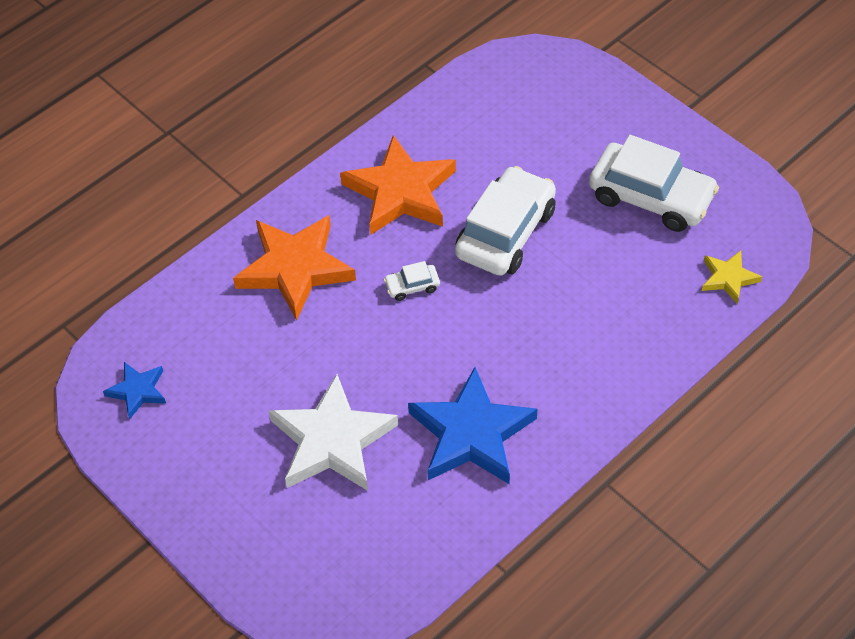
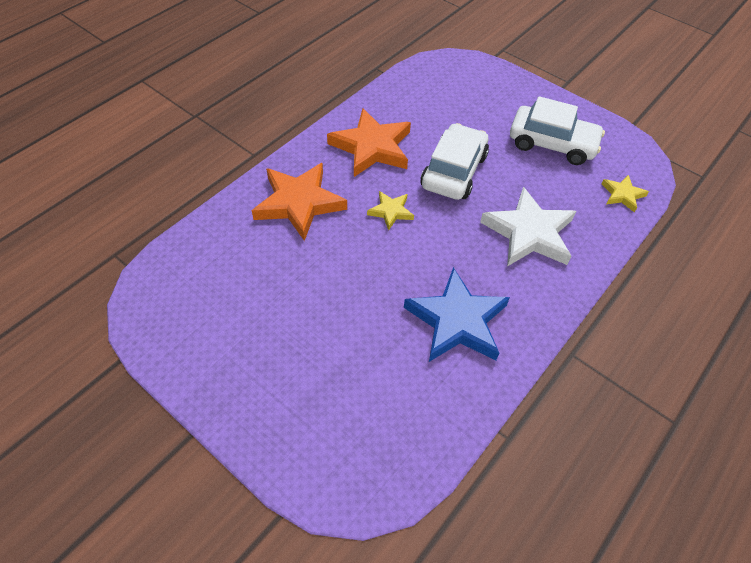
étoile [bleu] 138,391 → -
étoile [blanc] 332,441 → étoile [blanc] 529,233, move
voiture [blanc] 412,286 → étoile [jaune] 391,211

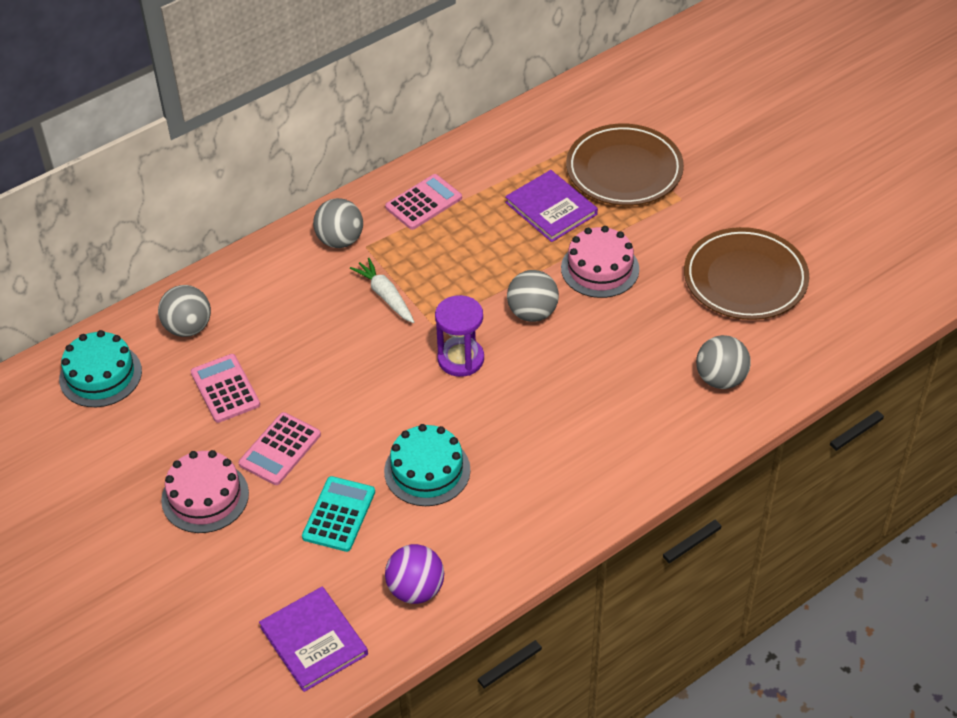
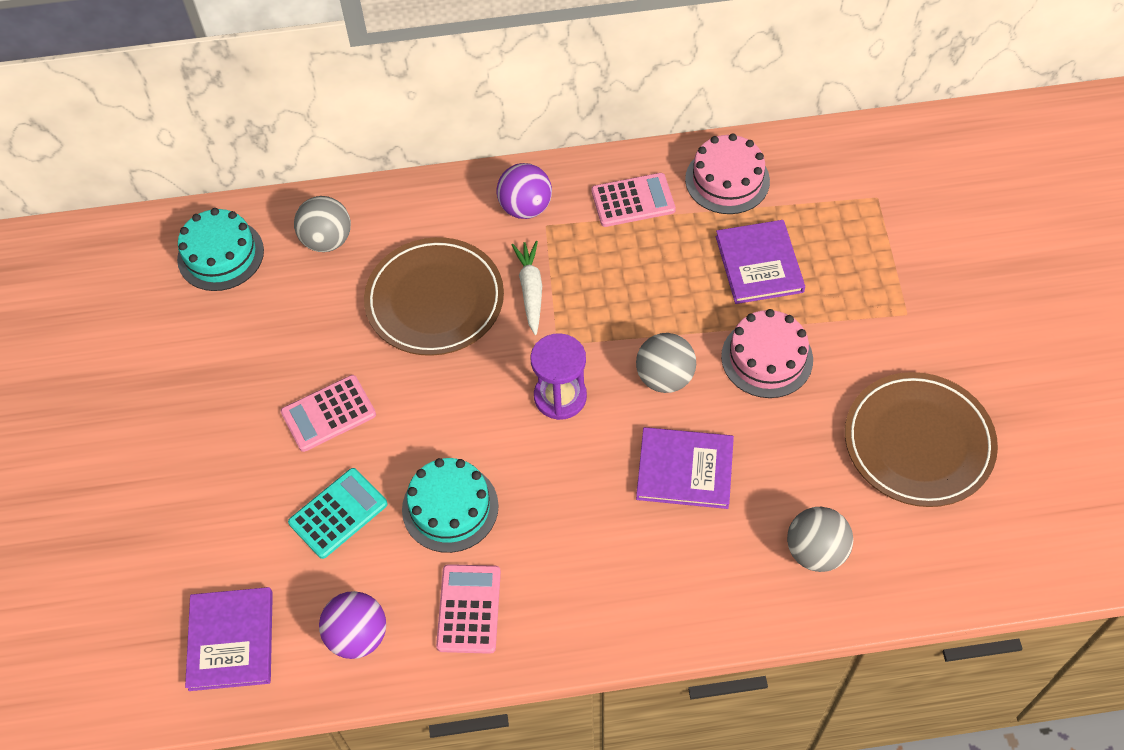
- → livre [violet] 684,470
gâteau [rose] 205,497 → gâteau [rose] 727,180, move
calculatrice [rose] 225,389 → calculatrice [rose] 469,609, move
assiette [marron] 624,170 → assiette [marron] 435,300, move
balle [gris] 340,240 → balle [violet] 525,207

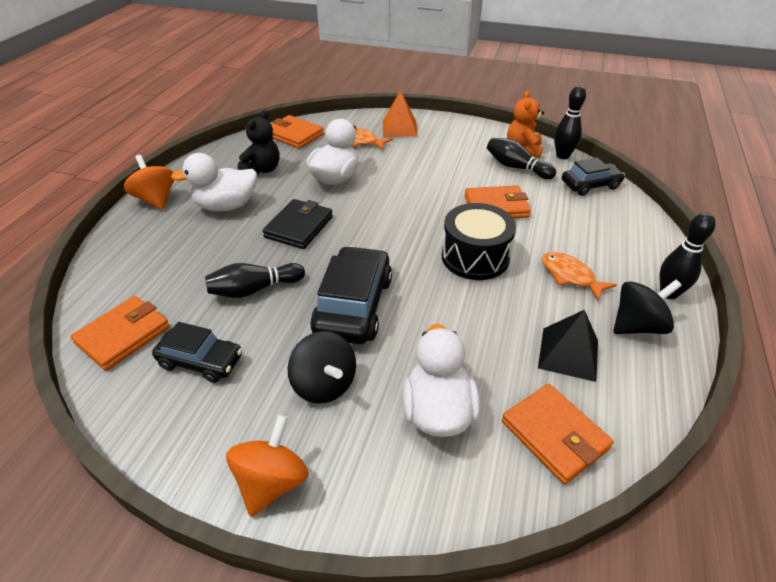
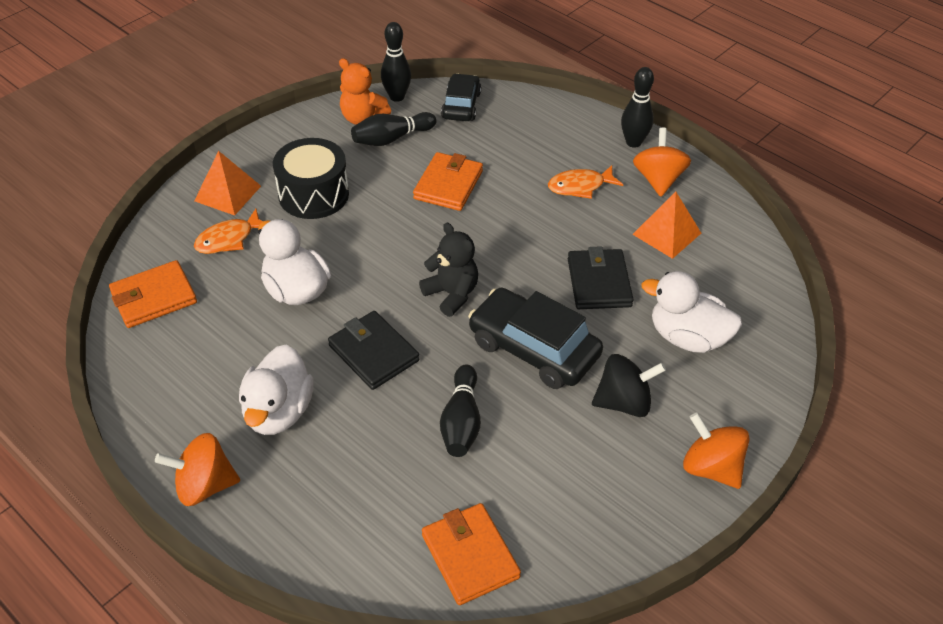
voiture [noir] 201,361 → -
portefeuille [orange] 554,435 → -
- → portefeuille [noir] 599,282
ours en peluche [noir] 262,169 → ours en peluche [noir] 451,294, move
tambour [noir] 475,257 → tambour [noir] 313,194, move
pyramide [noir] 568,354 → pyramide [orange] 667,233
toupie [noir] 637,326 → toupie [orange] 658,179

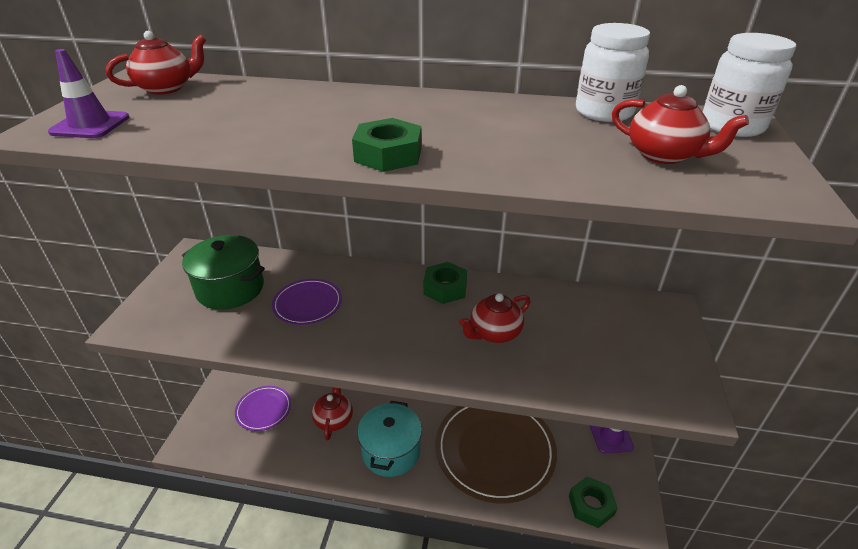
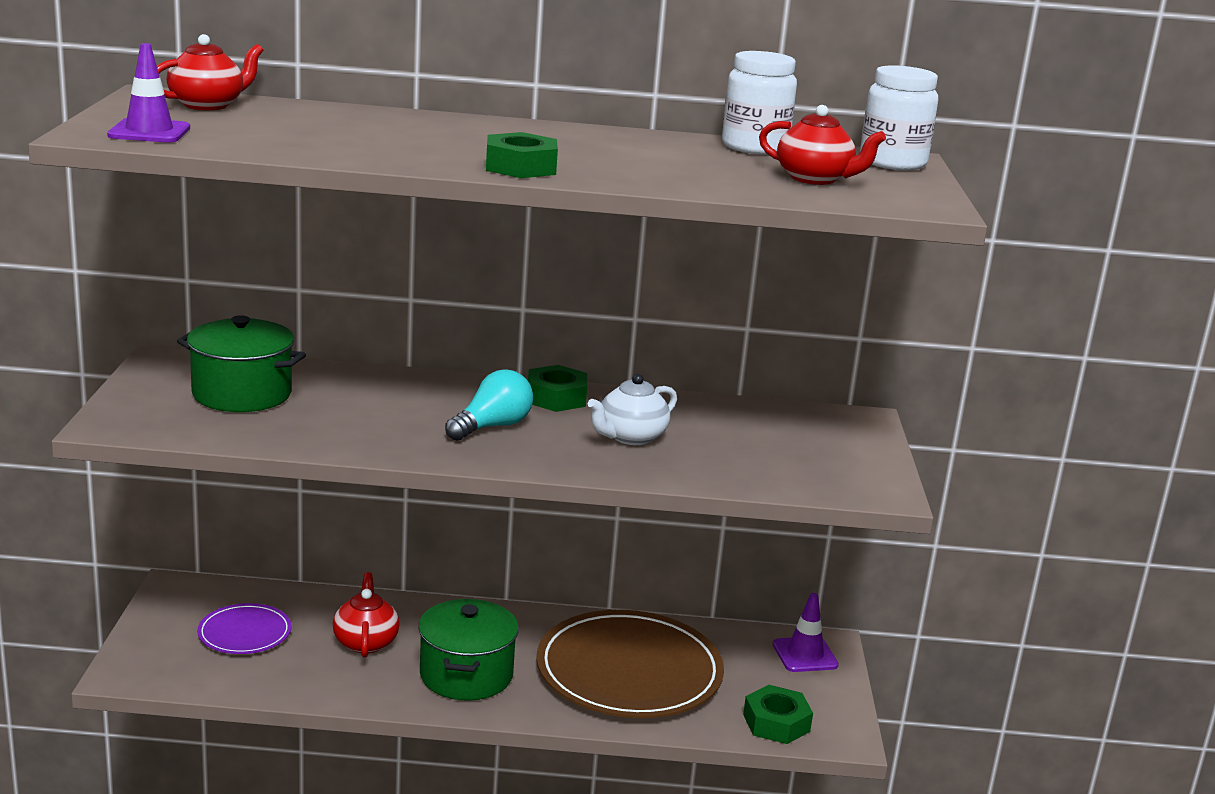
assiette [violet] 307,304 → -
- → ampoule [turquoise] 492,426
marmite [turquoise] 391,451 → marmite [vert] 466,675
théière [rouge] 494,333 → théière [blanc] 630,437

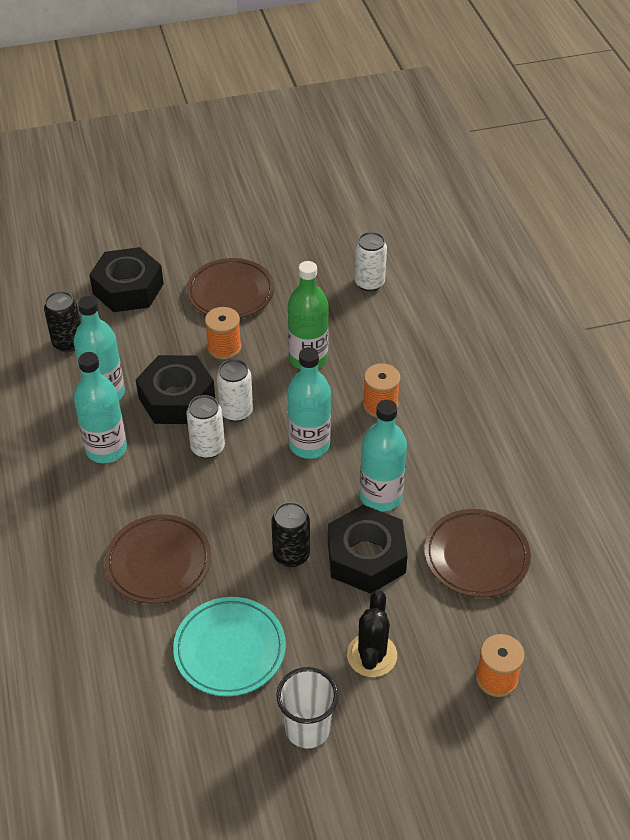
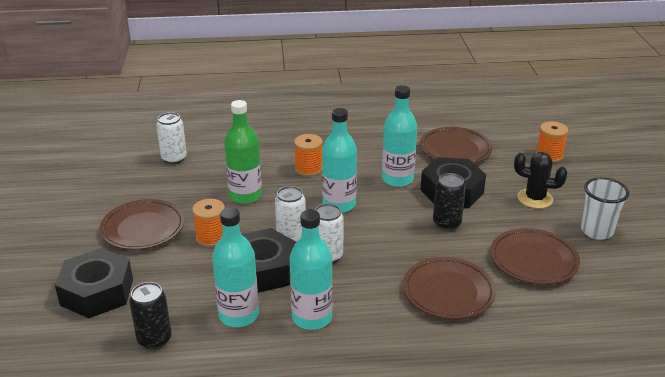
assiette [turquoise] 230,649 → assiette [marron] 533,260

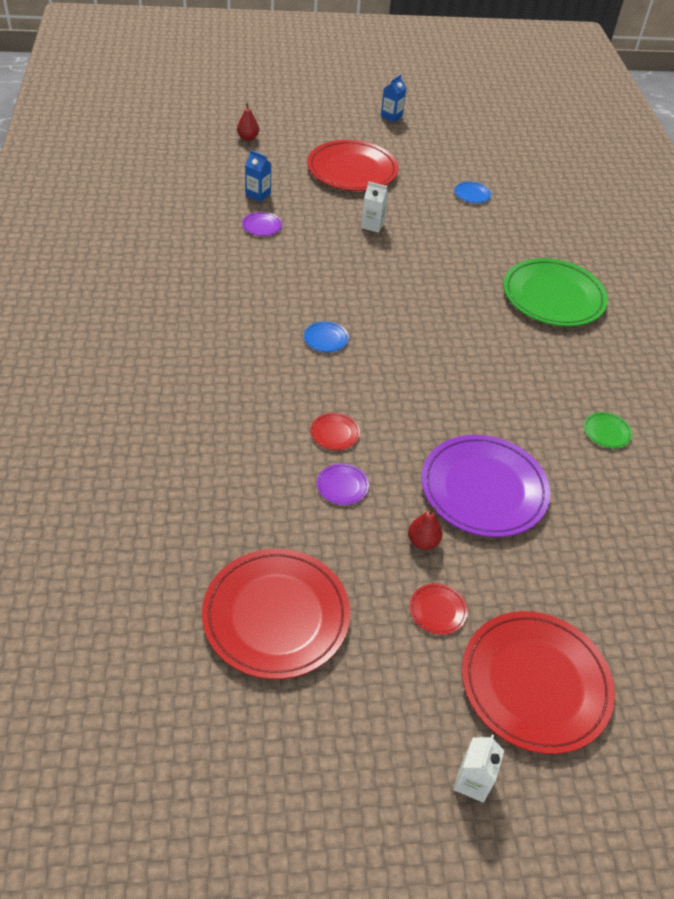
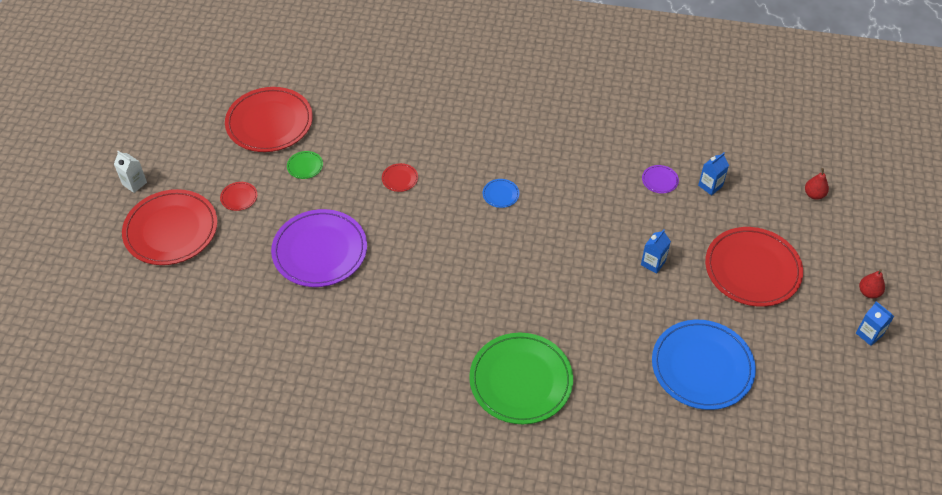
assiette [violet] 342,486 → -
poire [rouge] 423,541 → poire [rouge] 868,292, move
assiette [vert] 606,432 → assiette [vert] 305,166, move
brique de lait [blanc] 372,225 → brique de lait [bleu] 653,263
assiette [bleu] 472,194 → assiette [bleu] 702,367, x2.48

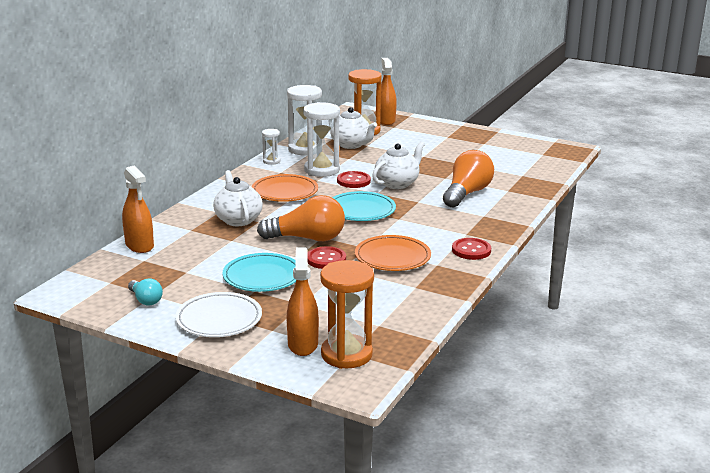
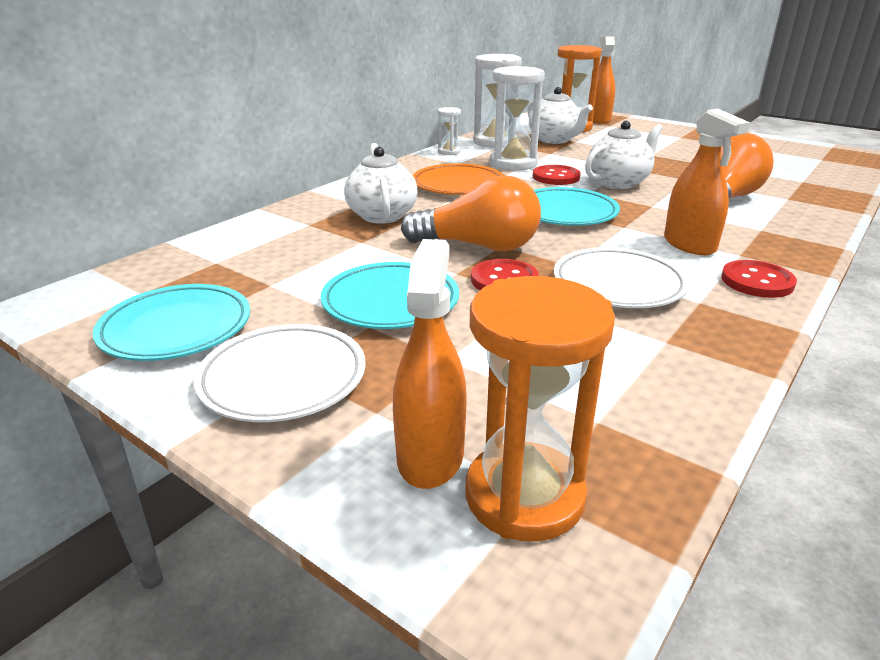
vaporisateur [orange] 139,245 → vaporisateur [orange] 689,244, move
ampoule [turquoise] 145,300 → assiette [turquoise] 176,328
assiette [orange] 392,257 → assiette [blanc] 618,284

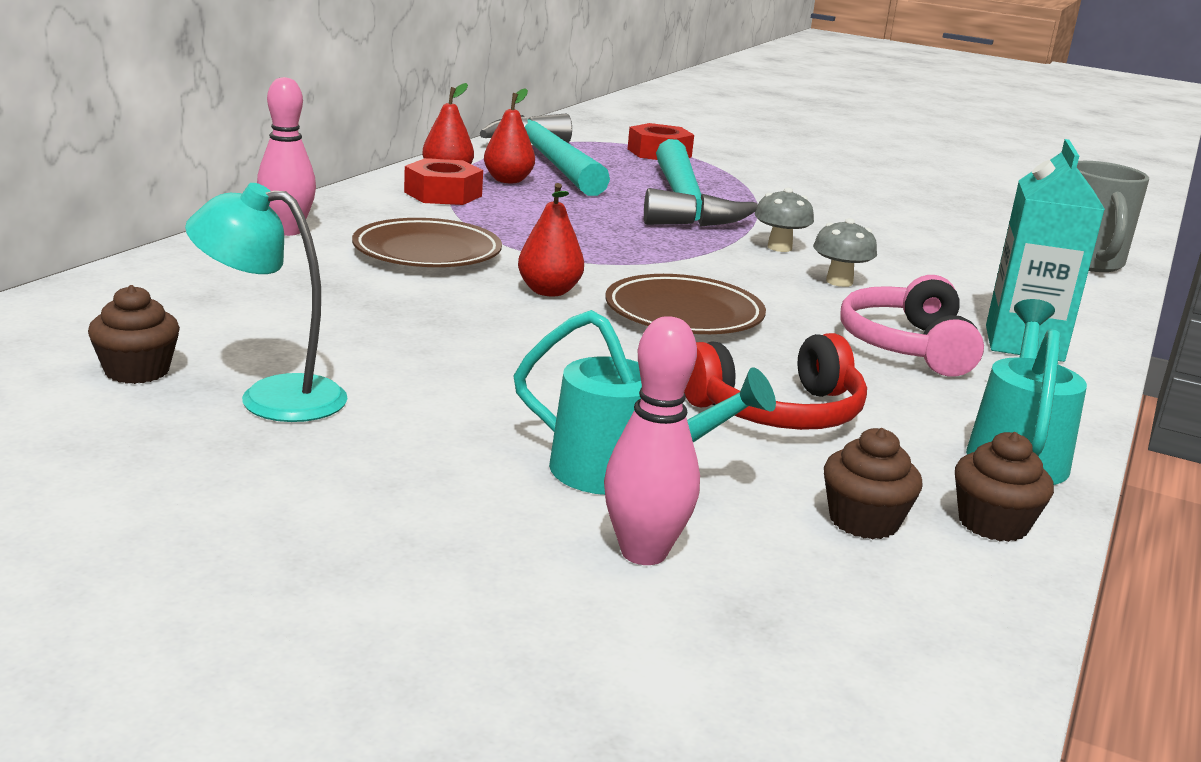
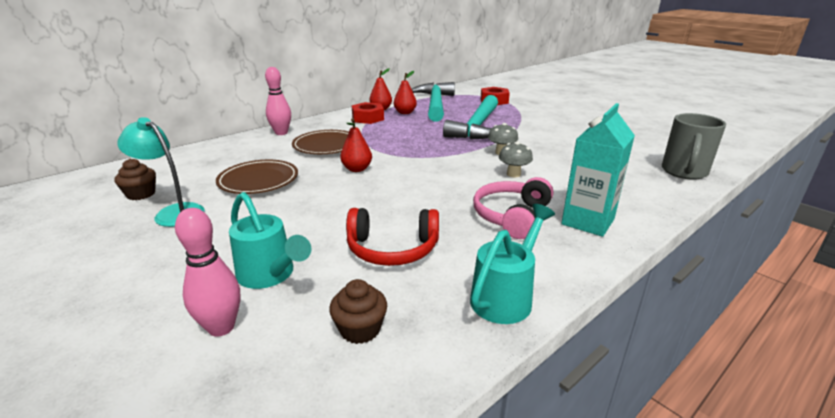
muffin [marron] 992,524 → -
assiette [marron] 683,314 → assiette [marron] 258,181, move

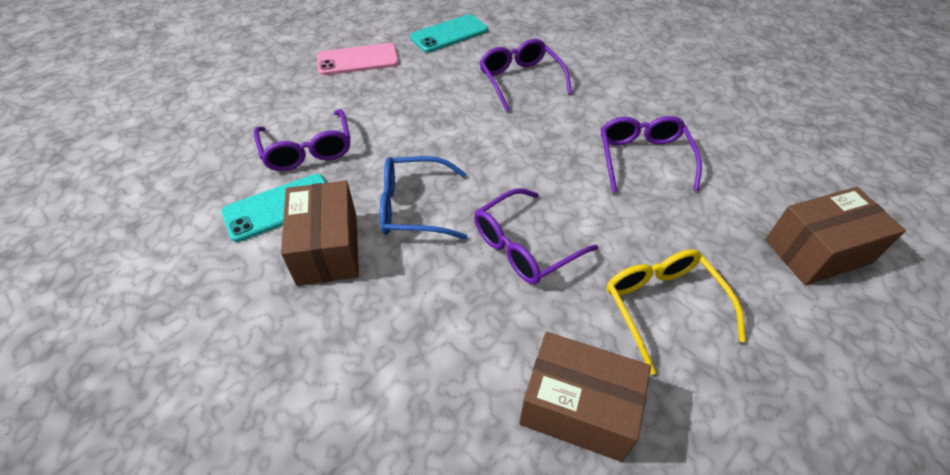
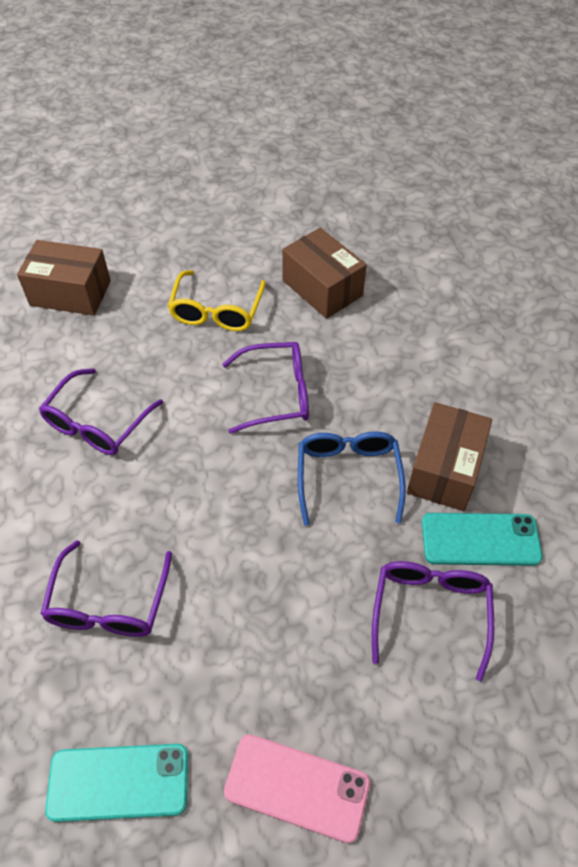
lunettes [bleu] 413,207 → lunettes [bleu] 348,476, 120 degrees counterclockwise

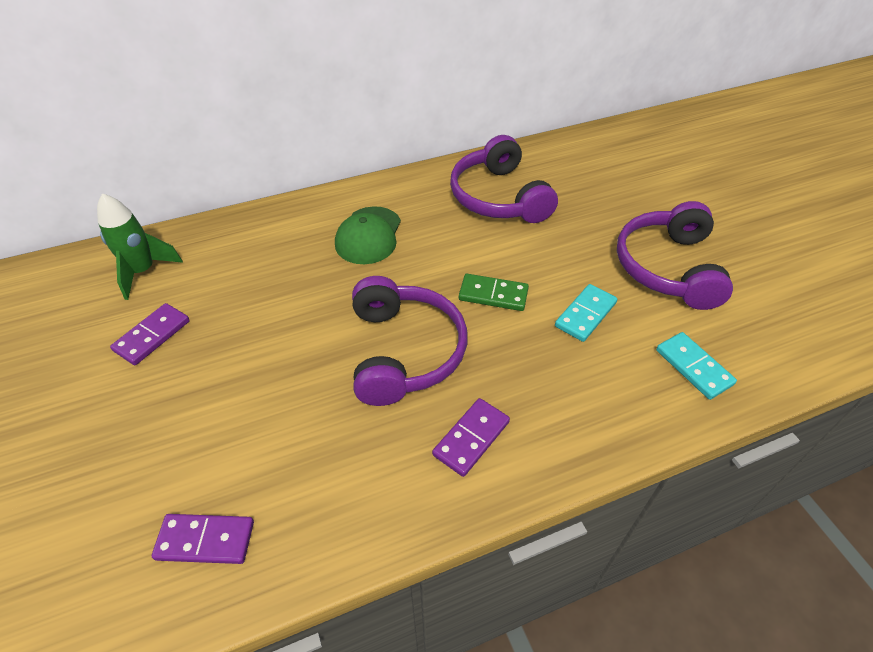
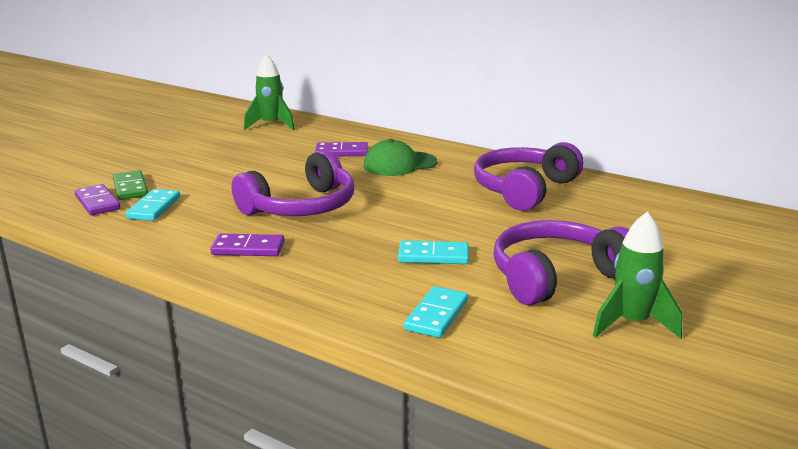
- → domino [turquoise] 154,208
- → fusée [vert] 632,324
domino [violet] 152,336 → domino [violet] 341,152, move
domino [vert] 493,295 → domino [vert] 130,188, move

